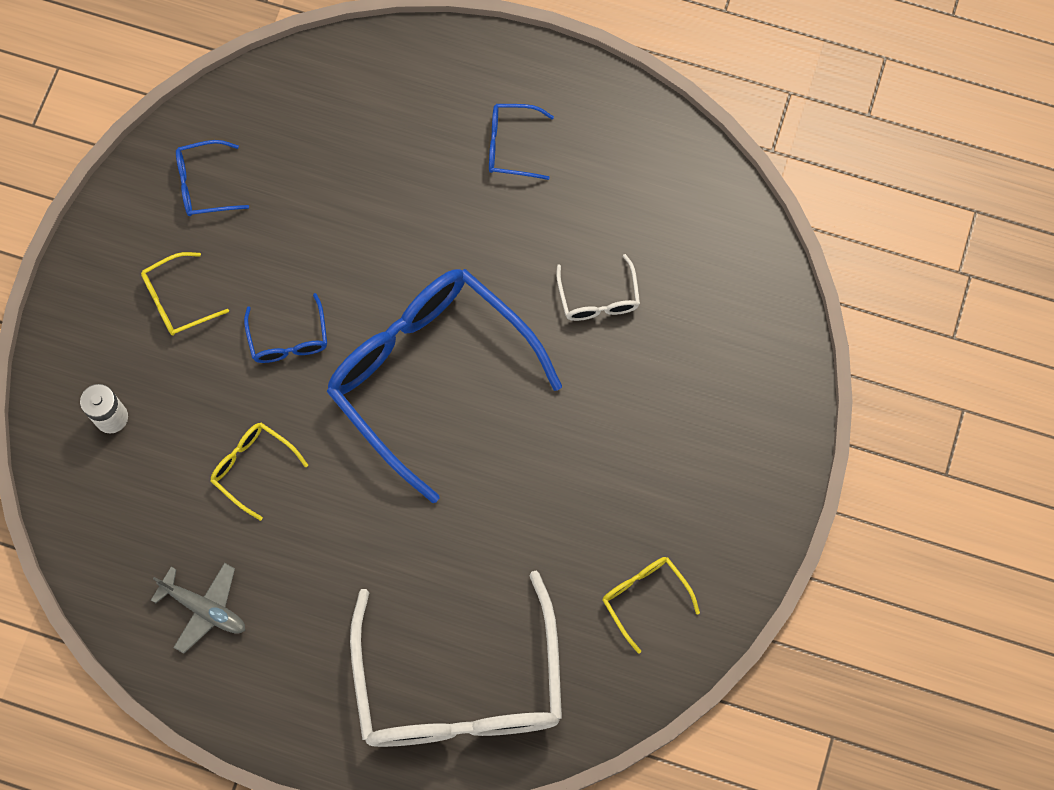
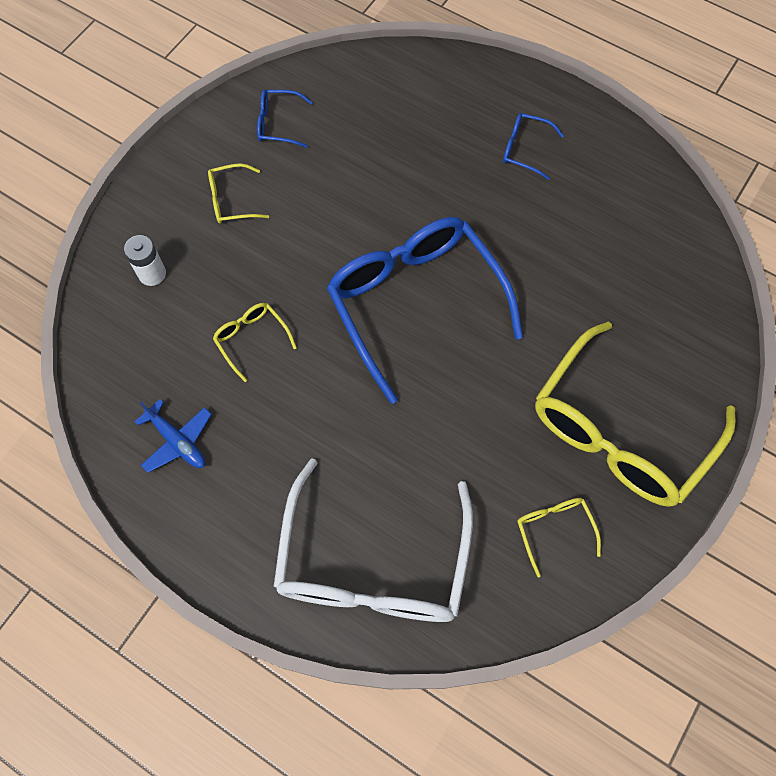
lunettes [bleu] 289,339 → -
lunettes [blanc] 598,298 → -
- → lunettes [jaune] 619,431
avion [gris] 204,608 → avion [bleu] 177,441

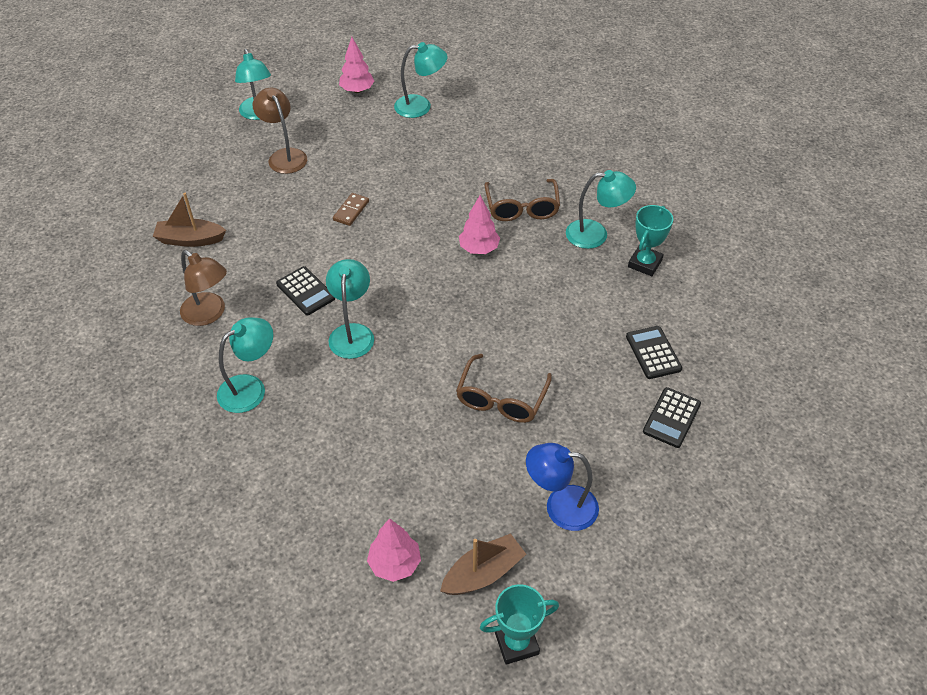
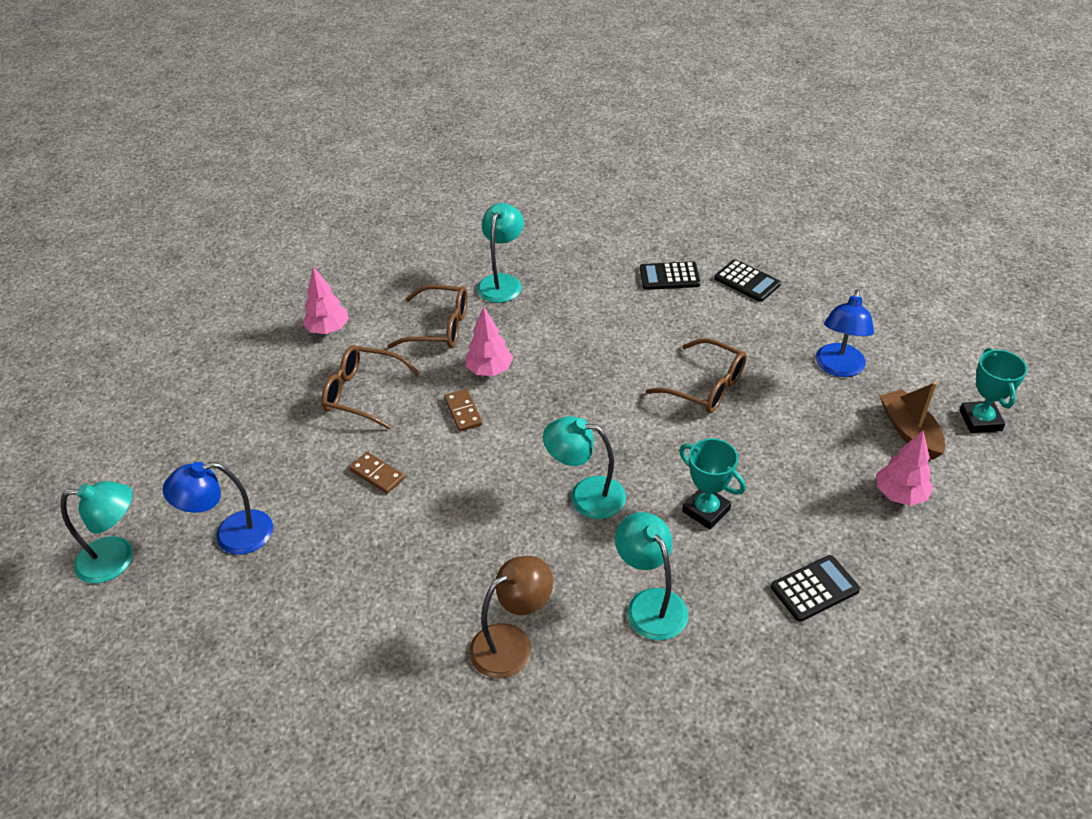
bateau [marron] 190,239 → -
lampe [turquoise] 420,106 → -
- → lunettes [marron] 362,393
- → domino [marron] 463,412
calculatrice [noir] 306,291 → calculatrice [noir] 814,588, move
arbre [rose] 357,90 → arbre [rose] 328,329, move
trophée [turquoise] 644,263 → trophée [turquoise] 706,510, move
lampe [marron] 284,156 → lampe [bleu] 232,535

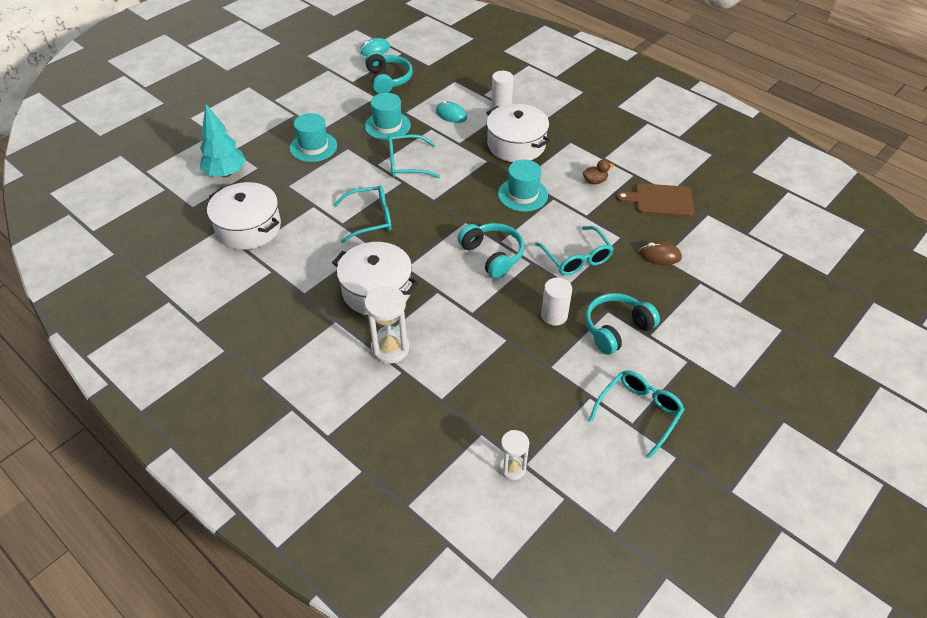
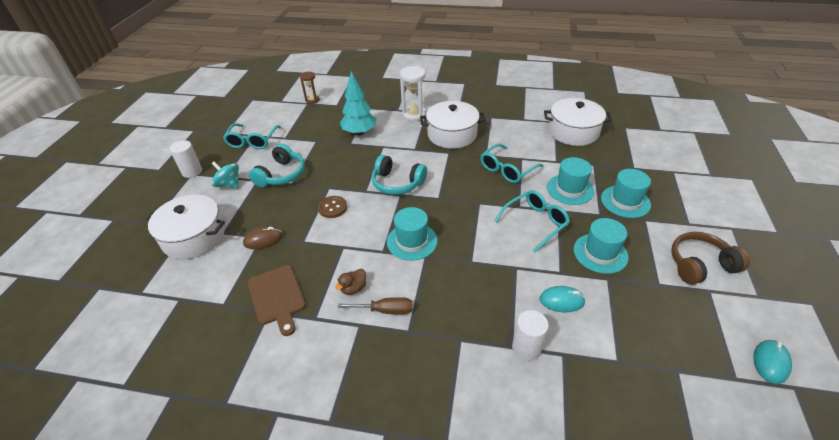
casque audio [turquoise] 388,80 → -
- → toupie [turquoise] 229,184
- → tournevis [marron] 385,310
- → chapeau [turquoise] 570,189
- → casque audio [marron] 700,265
arbre [turquoise] 226,173 → arbre [turquoise] 359,132, move
marmite [blanc] 516,144 → marmite [blanc] 194,237, move
cylindre [blanc] 554,315 → cylindre [blanc] 192,171, move
lunettes [turquoise] 576,258 → bouton [marron] 332,208
sablier [blanc] 512,468 → sablier [marron] 312,100
planche à découper [marron] 660,200 → planche à découper [marron] 277,297, 90 degrees clockwise

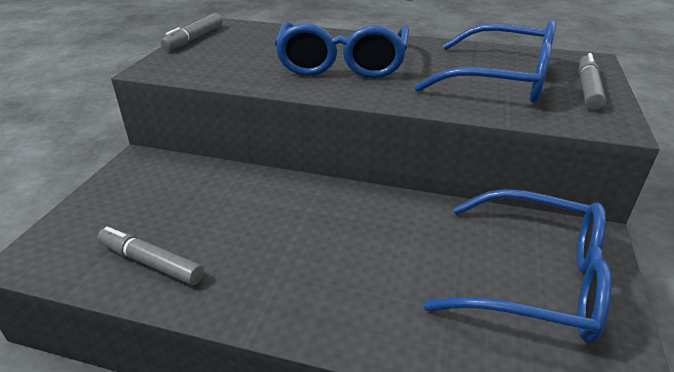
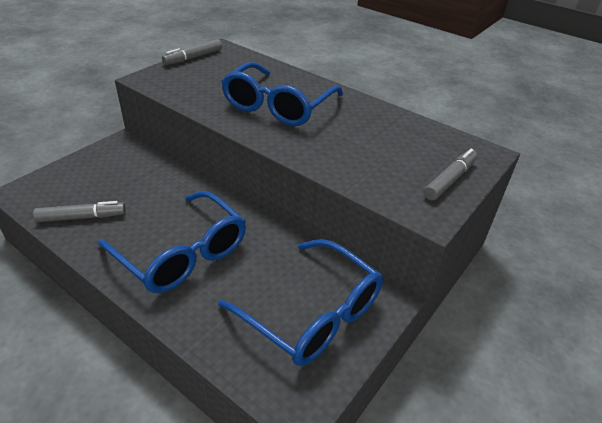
lunettes [bleu] 501,80 → lunettes [bleu] 182,254, move
feutre [gris] 151,263 → feutre [gris] 82,217, 120 degrees clockwise

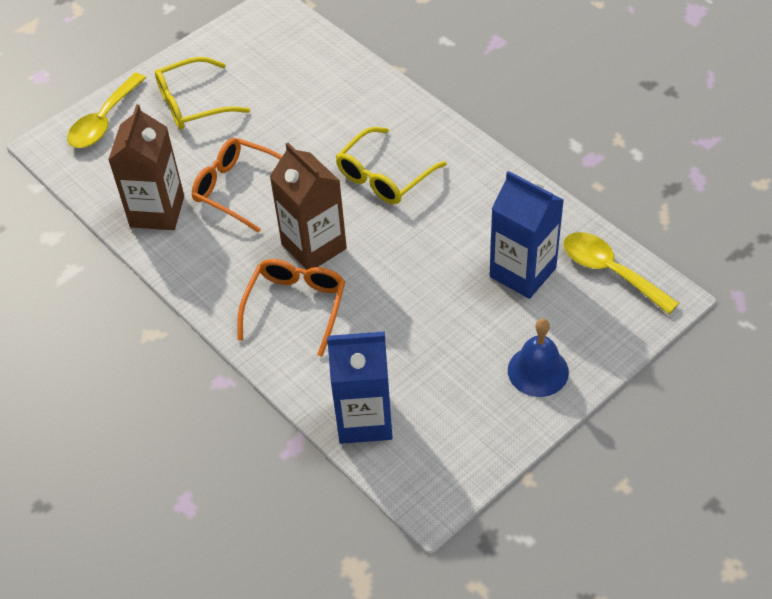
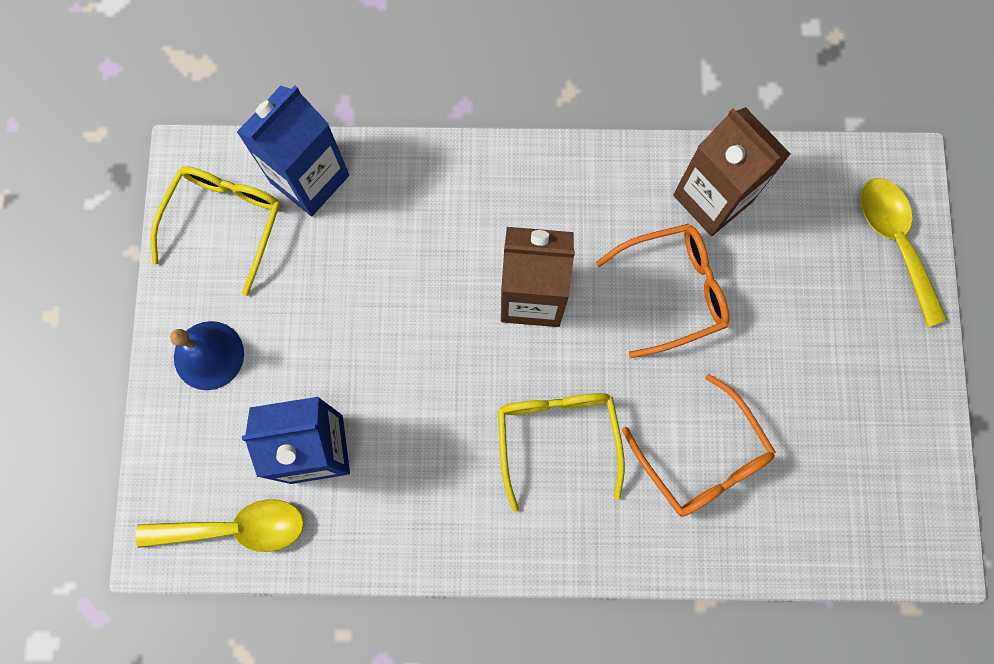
lunettes [jaune] 193,104 → lunettes [jaune] 225,222, move
lunettes [orange] 296,306 → lunettes [orange] 703,458, move

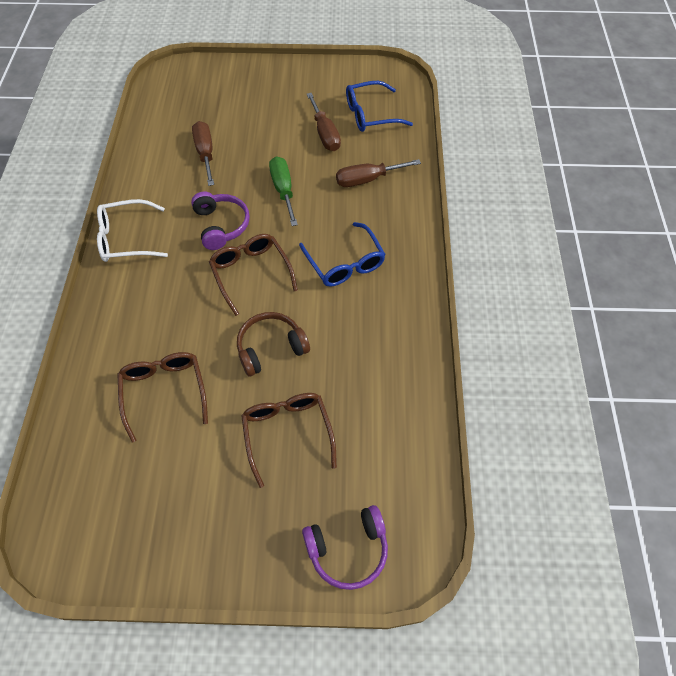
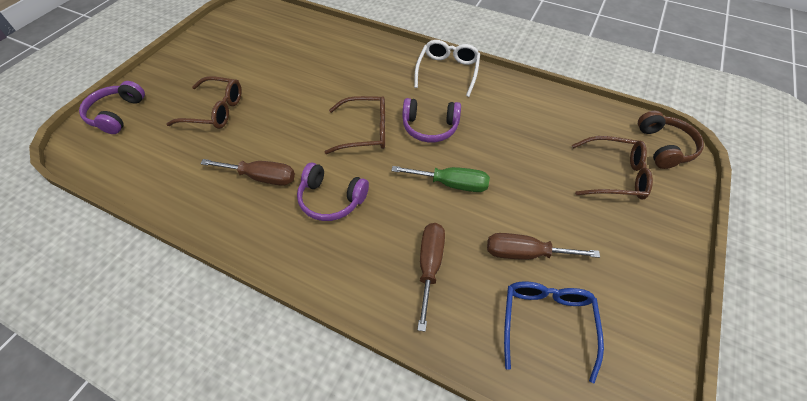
lunettes [marron] 164,392 → lunettes [marron] 614,175, move
tournevis [marron] 205,153 → tournevis [marron] 261,177, move
casque audio [marron] 271,348 → casque audio [marron] 664,147, move
lunettes [bleu] 345,263 → casque audio [violet] 331,199

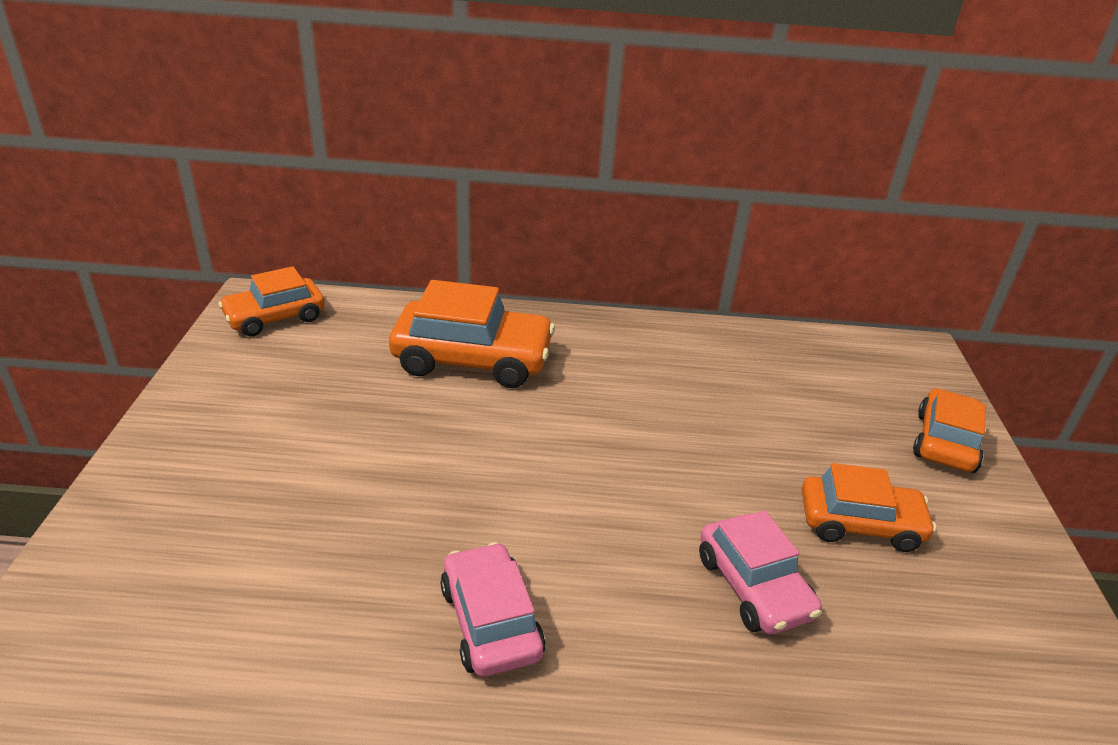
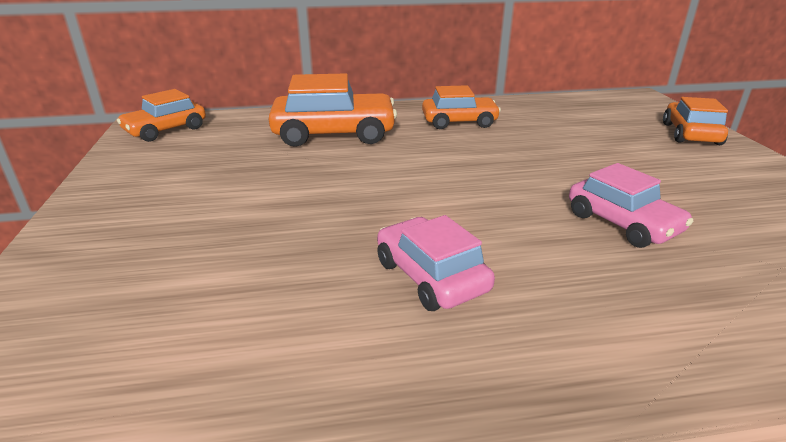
voiture [orange] 860,523 → voiture [orange] 459,122, move

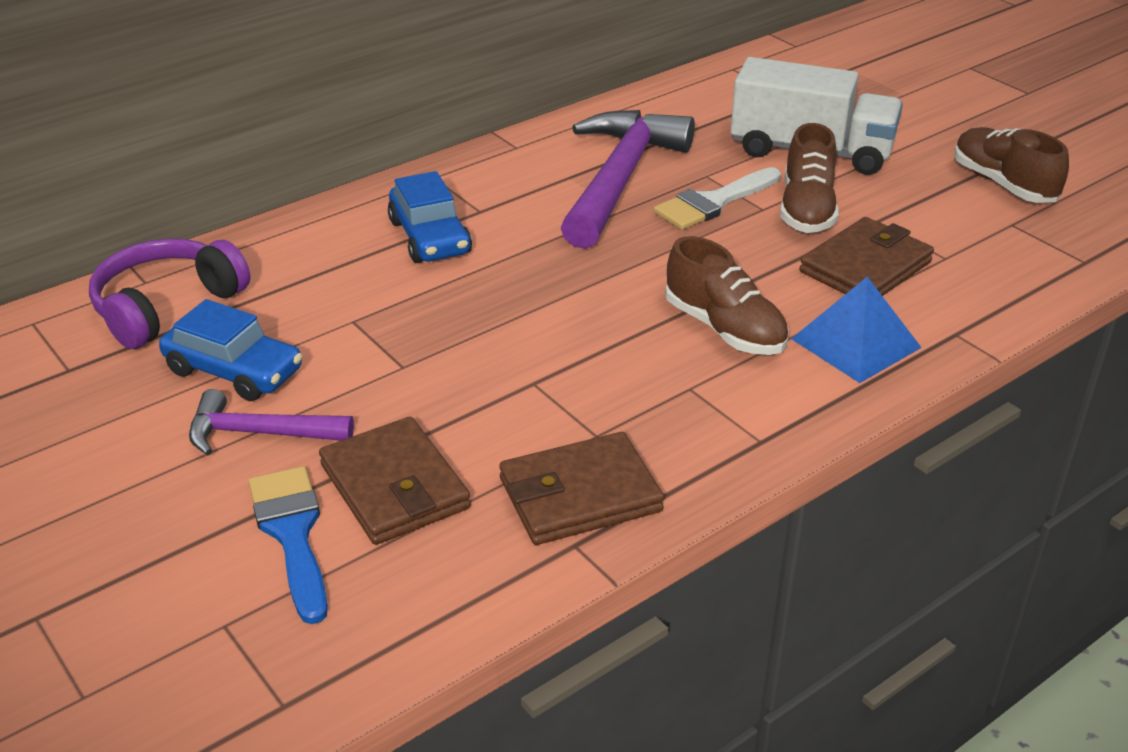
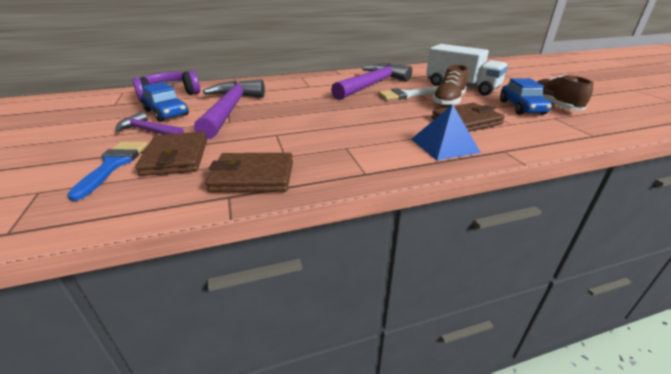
chaussure [marron] 724,329 → -
- → marteau [violet] 230,110
voiture [bleu] 430,237 → voiture [bleu] 521,107, move

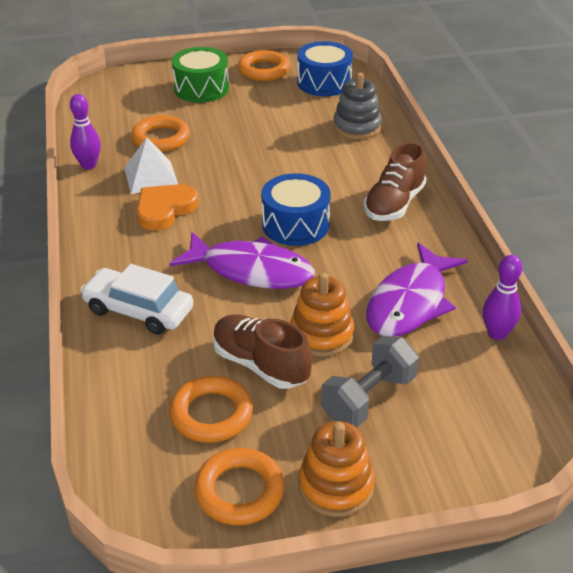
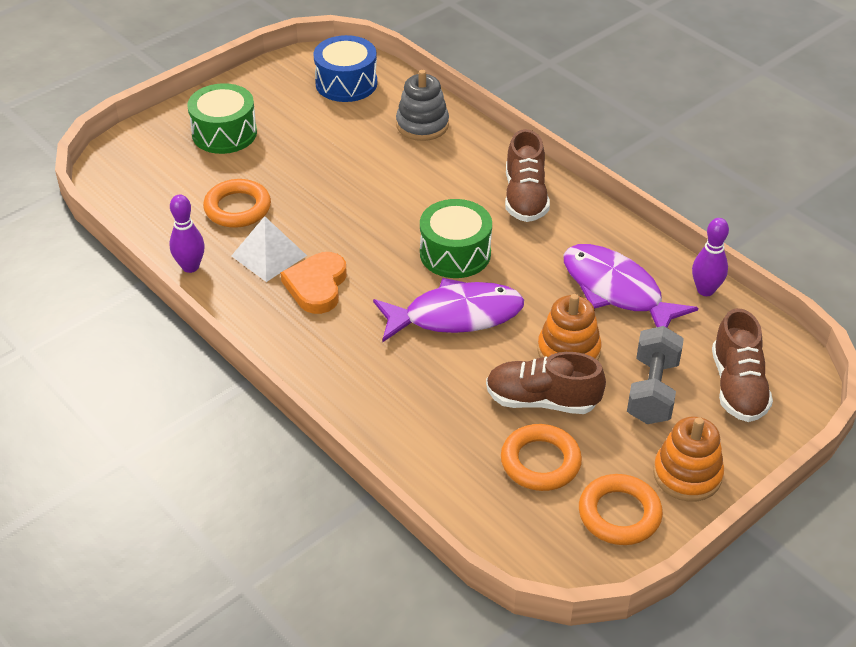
voiture [blanc] 138,310 → -
anneau [orange] 263,70 → -
- → chaussure [marron] 737,386
tambour [bleu] 295,225 → tambour [vert] 455,253
poisson [violet] 410,303 → poisson [violet] 616,290, 135 degrees clockwise

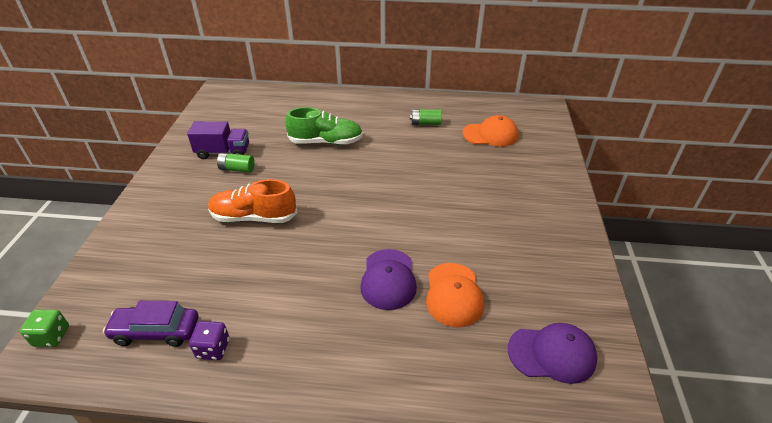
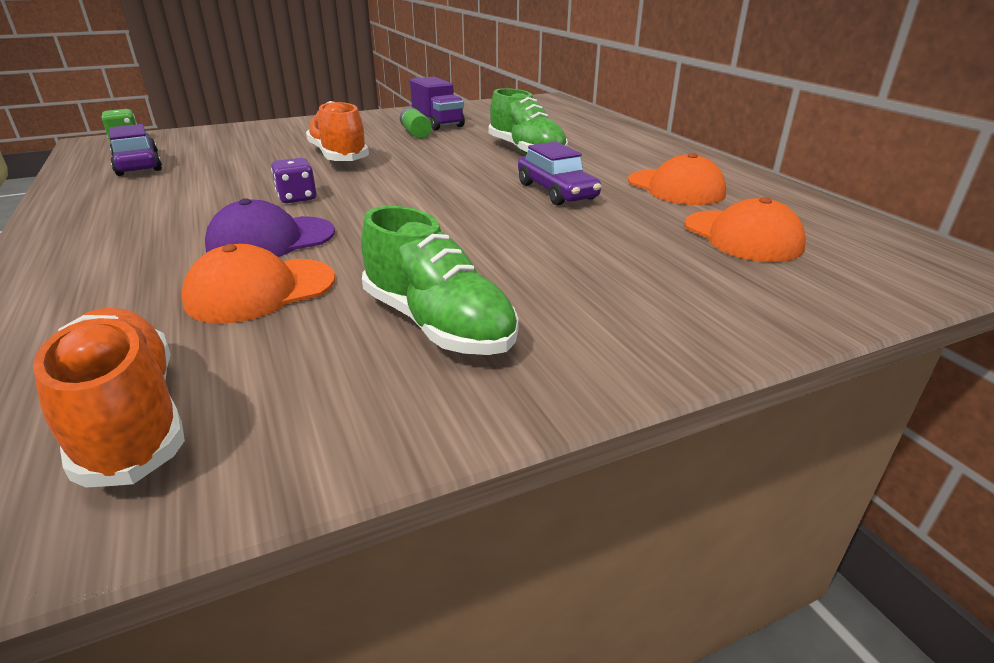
- → chaussure [vert] 438,324
- → voiture [violet] 556,192
dé [violet] 213,349 → dé [violet] 297,198, move
pile [vert] 425,123 → casquette [orange] 675,188
casquette [violet] 552,354 → chaussure [orange] 129,418

